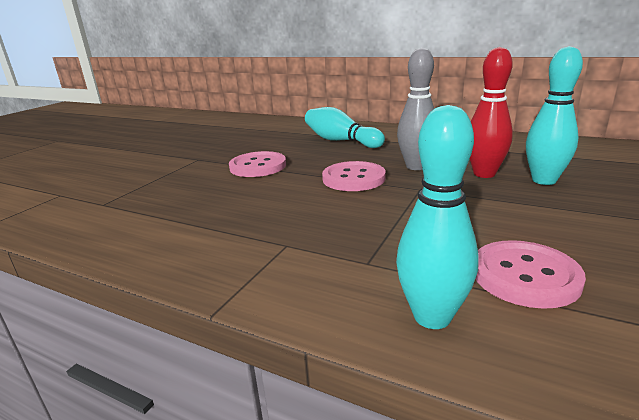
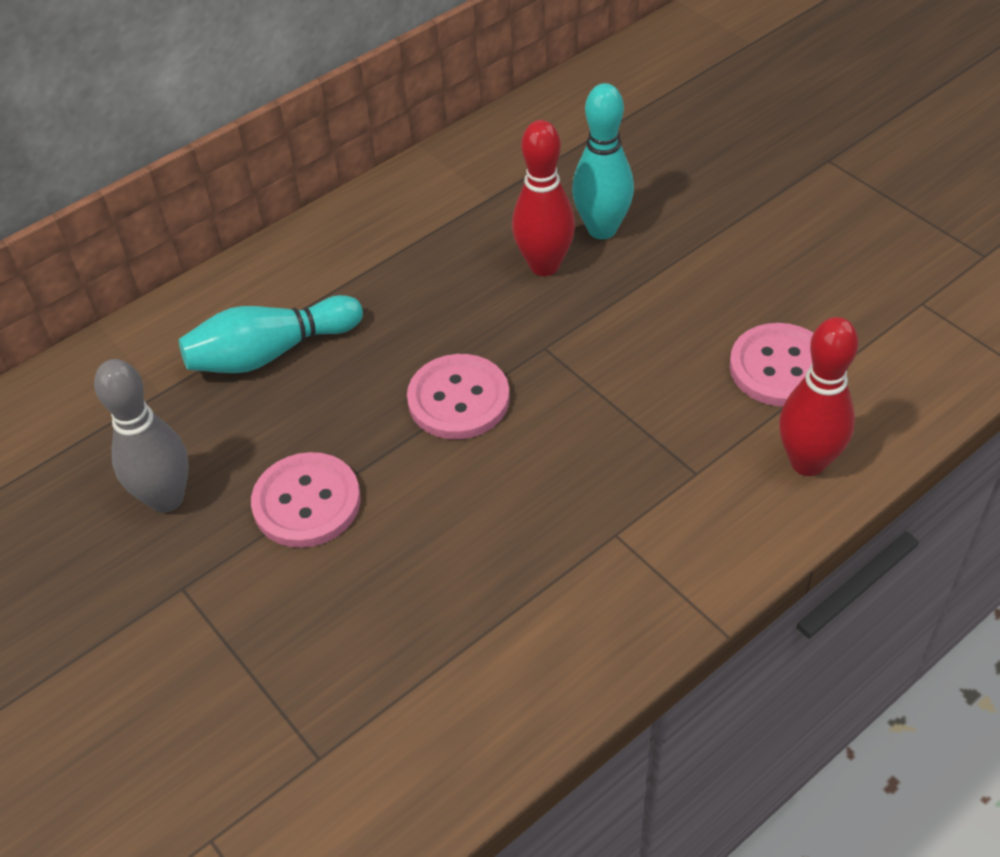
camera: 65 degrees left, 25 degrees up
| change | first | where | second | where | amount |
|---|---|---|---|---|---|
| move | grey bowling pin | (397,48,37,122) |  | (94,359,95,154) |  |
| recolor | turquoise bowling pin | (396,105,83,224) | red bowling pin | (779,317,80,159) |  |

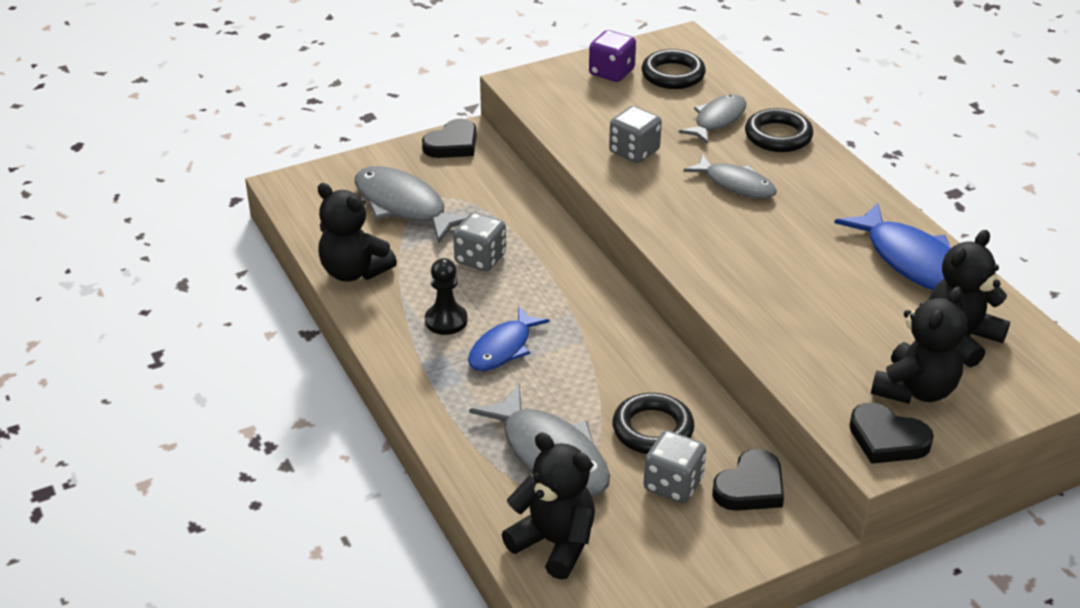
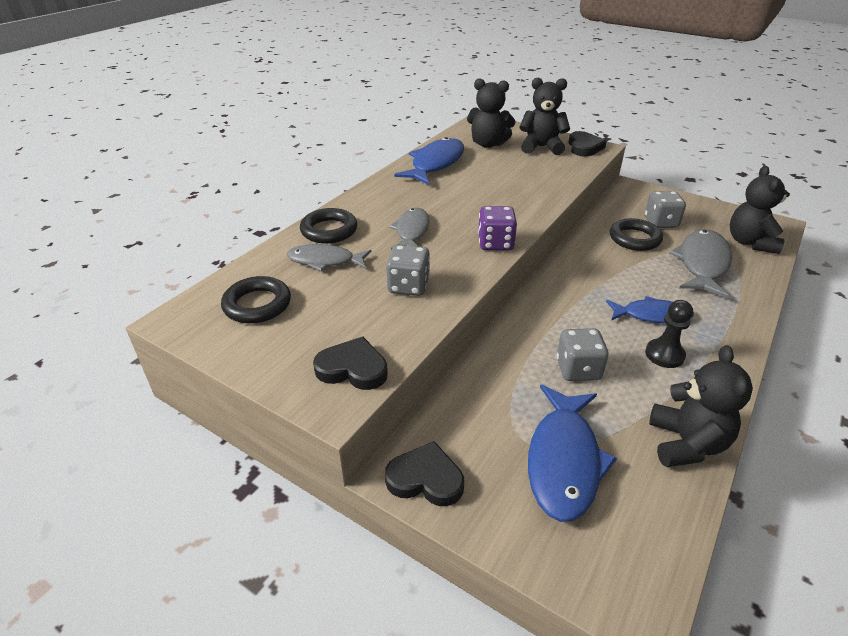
camera: 120 degrees left, 0 degrees up
| change | first | where | second | where | amount |
|---|---|---|---|---|---|
| move | black heart | (712,449,72,62) |  | (313,337,75,53) |  |
| move | purple dice | (589,30,47,52) |  | (478,206,39,44) |  |
| recolor | grey fish | (354,166,114,77) | blue fish | (528,385,89,137) |  |

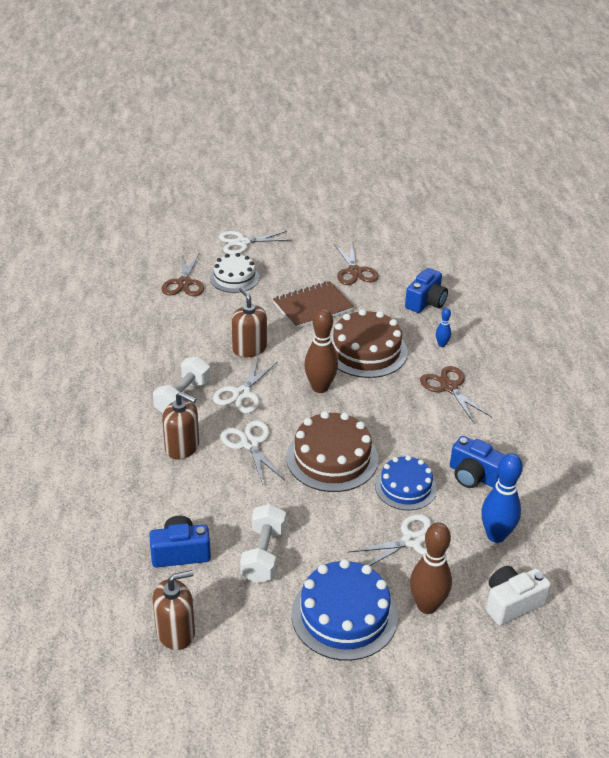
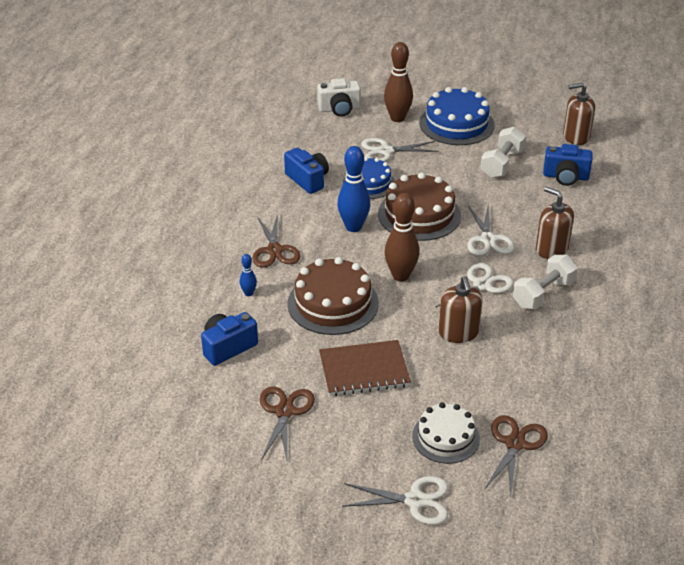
camera: 160 degrees left, 0 degrees up
| change | first | where | second | where | amount |
|---|---|---|---|---|---|
| move | blue bowling pin | (481,453,42,90) |  | (337,146,33,86) |  |

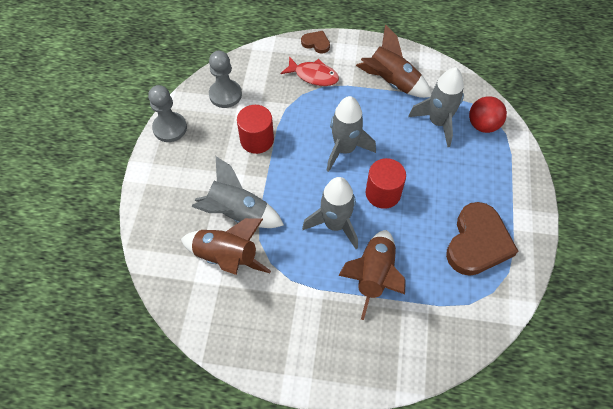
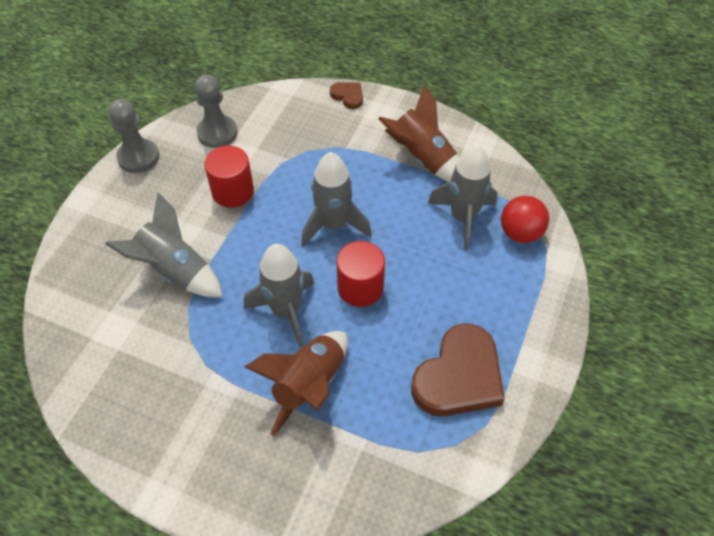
camera: 15 degrees right, 5 degrees down
| change | first | where | second | where | amount |
|---|---|---|---|---|---|
| delete | brown rocket | (181,218,90,57) |  |  |  |
| delete | red fish | (280,56,59,30) |  |  |  |

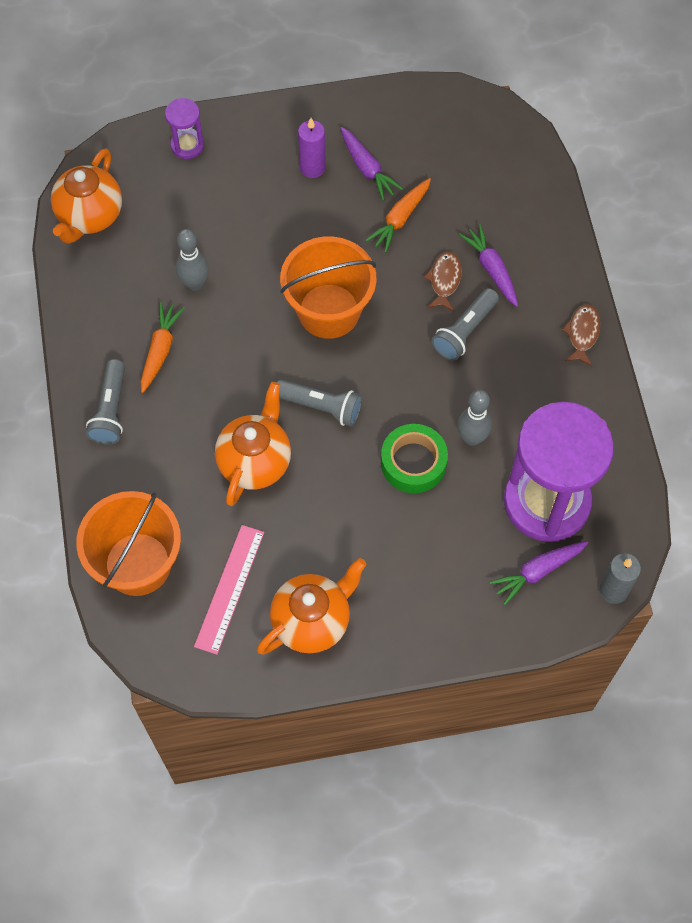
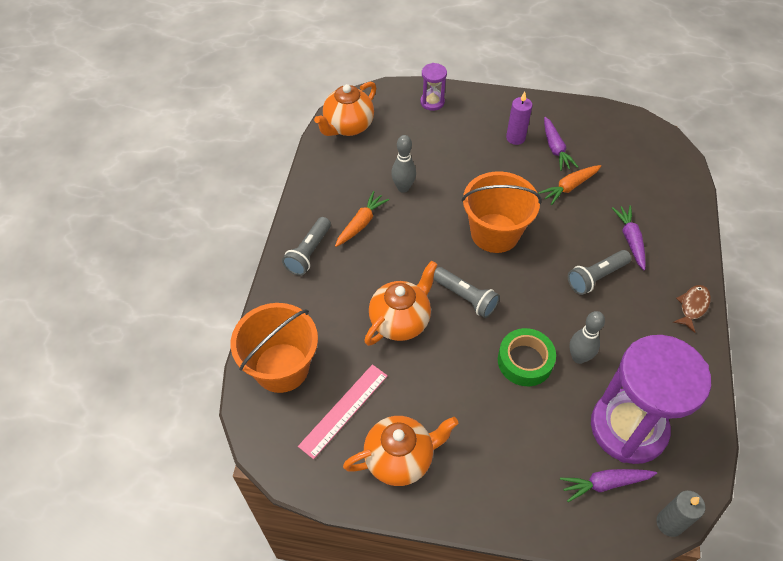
camera: 20 degrees right, 10 degrees down
| change | first | where | second | where | amount |
|---|---|---|---|---|---|
| delete | brown fish | (424,252,38,60) |  |  |  |

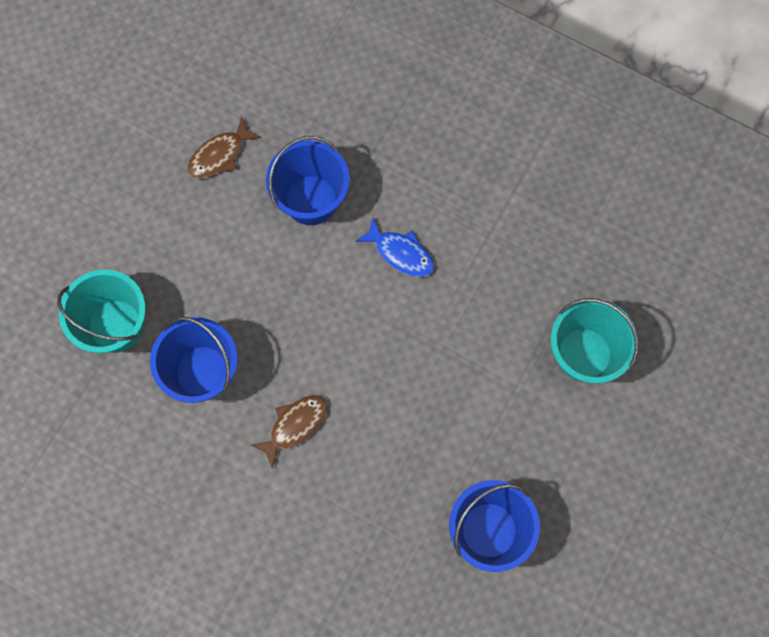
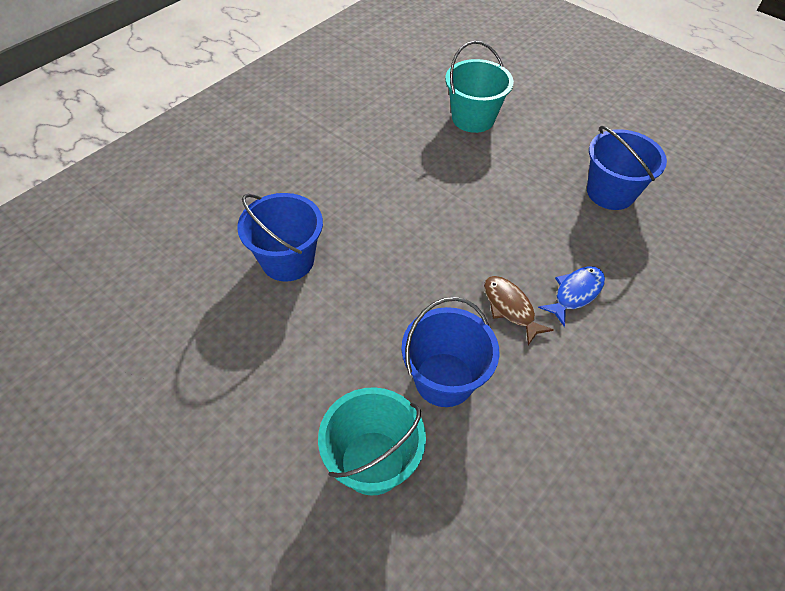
camera: 80 degrees left, 20 degrees down
| change | first | where | second | where | amount |
|---|---|---|---|---|---|
| move | blue fish | (355,218,79,59) |  | (538,266,67,61) |  |
| delete | brown fish | (187,117,75,62) |  |  |  |

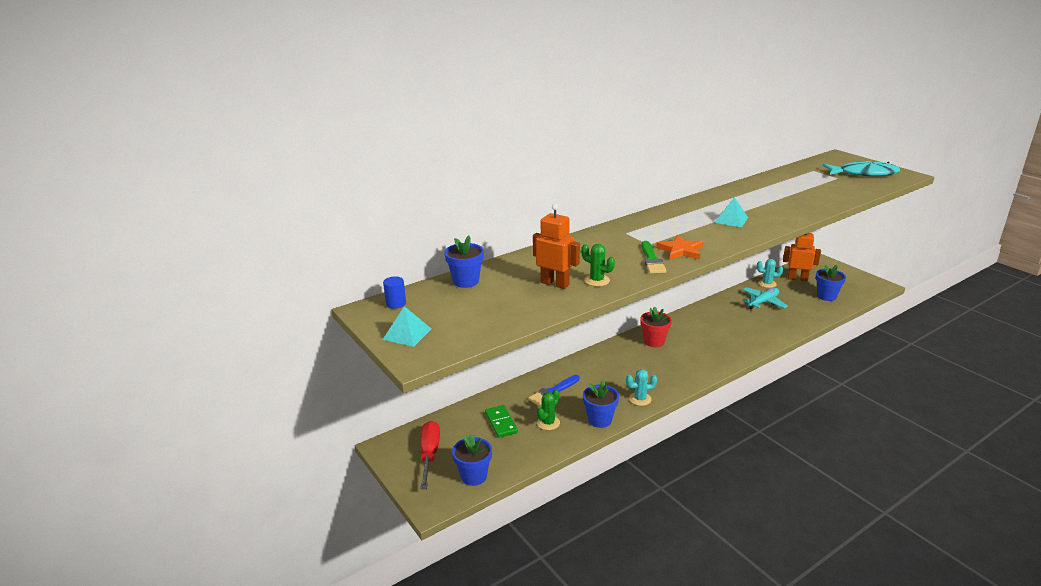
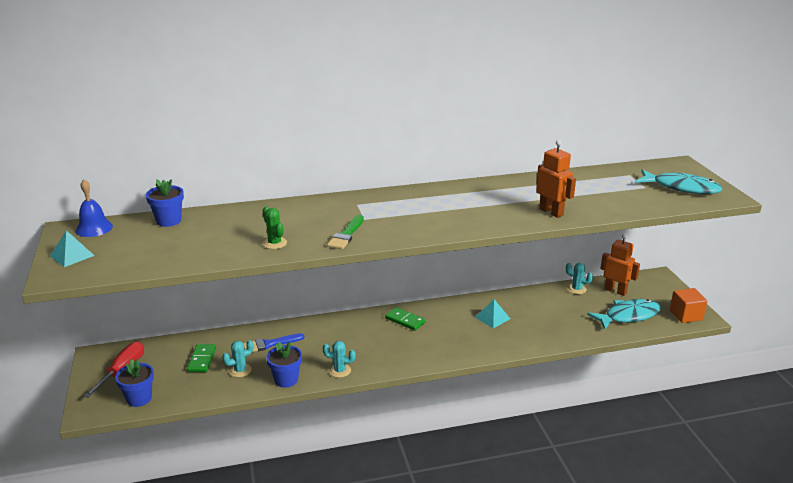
camera: 20 degrees right, 0 degrees up
| change | first | where | second | where | amount |
|---|---|---|---|---|---|
| replace | blue cylinder | (383,276,23,33) | blue bell | (75,179,38,58) |  |
| recolor | green cactus | (537,389,23,41) | turquoise cactus | (222,340,32,37) |  |
| replace | red flower pot | (640,307,32,40) | green domino | (385,307,41,24) |  |
| move | turquoise pyramid | (714,197,34,30) |  | (475,299,35,29) |  |
| move | orange robot | (533,204,47,85) |  | (537,140,39,78) |  |
| replace | blue flower pot | (816,265,30,36) | turquoise fish | (587,299,74,31) |  |
| insert |  |  | orange cube | (670,288,37,35) |  |
| delete | orange star | (656,235,48,25) |  |  |  |
| delete | turquoise plane | (742,287,46,22) |  |  |  |

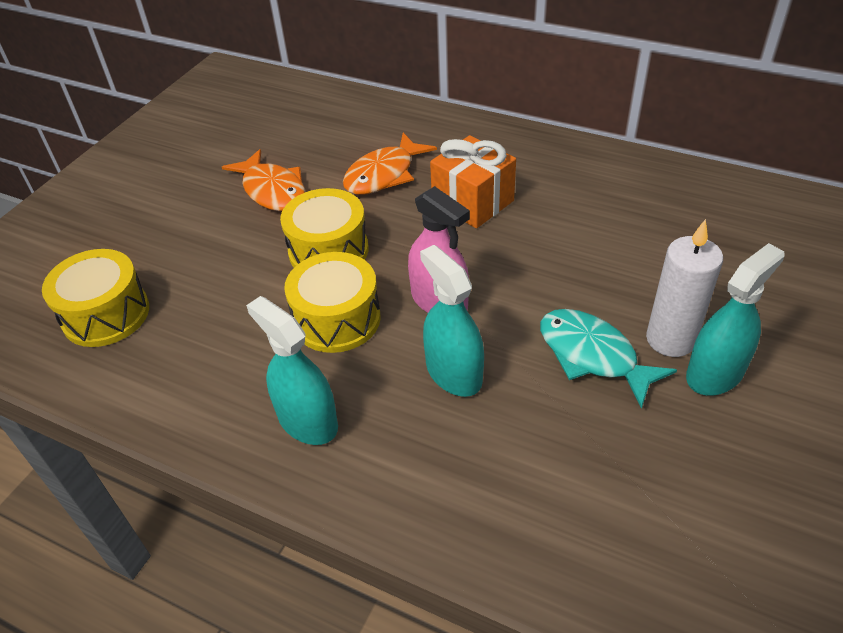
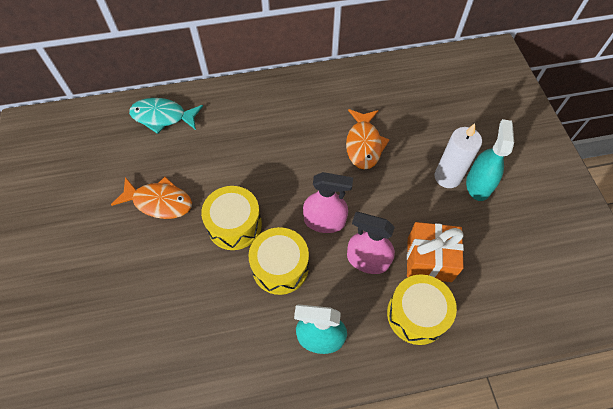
camera: 40 degrees left, 15 degrees up
| change | first | where | second | where | amount |
|---|---|---|---|---|---|
| move | turquoise fish | (540,309,137,100) |  | (129,98,74,36) |  |
| move | orange fish | (343,133,94,62) |  | (346,109,43,61) |  |
| recolor | turquoise spray bottle | (420,245,64,152) | pink spray bottle | (347,212,48,62) |  |
| move | yellow drum | (42,249,107,98) |  | (387,274,70,71) |  |
| move | orange gift | (430,135,86,93) |  | (407,222,57,60) |  |

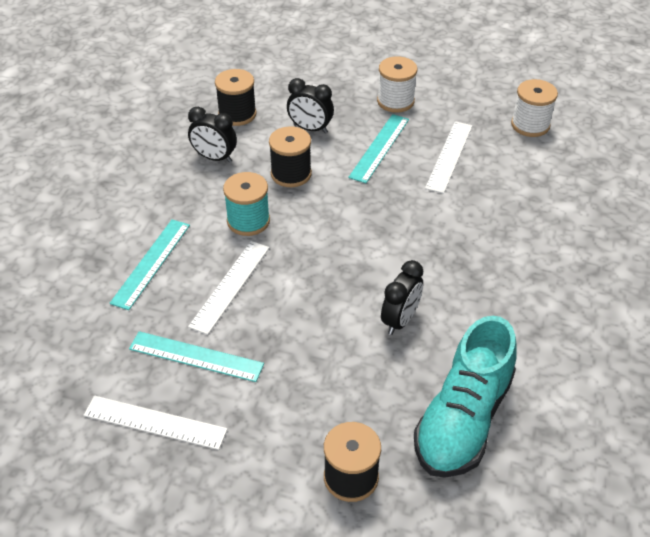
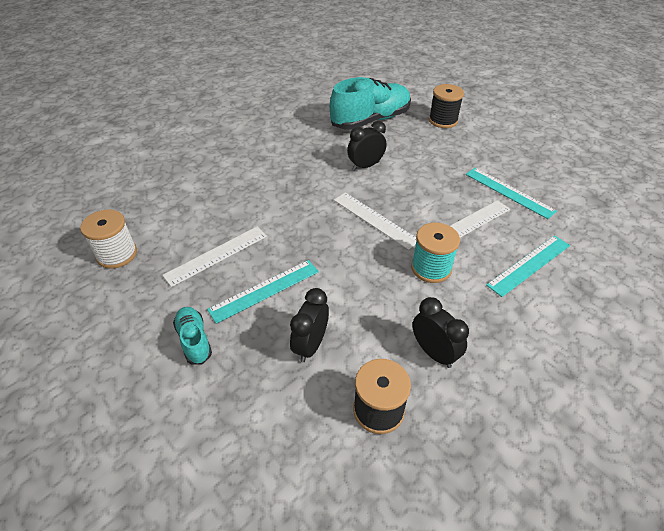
camera: 150 degrees left, 0 degrees up
| change | first | where | second | where | amount |
|---|---|---|---|---|---|
| replace | white spool | (377,56,40,57) | turquoise shoe | (173,307,39,58) |  |
| rotate | black clock | (287,78,47,55) |  | (290,288,39,74) | 120 degrees counterclockwise |
| move | white ruler | (84,396,144,54) |  | (334,192,83,58) |  |
| delete | black spool | (269,126,43,61) |  |  |  |

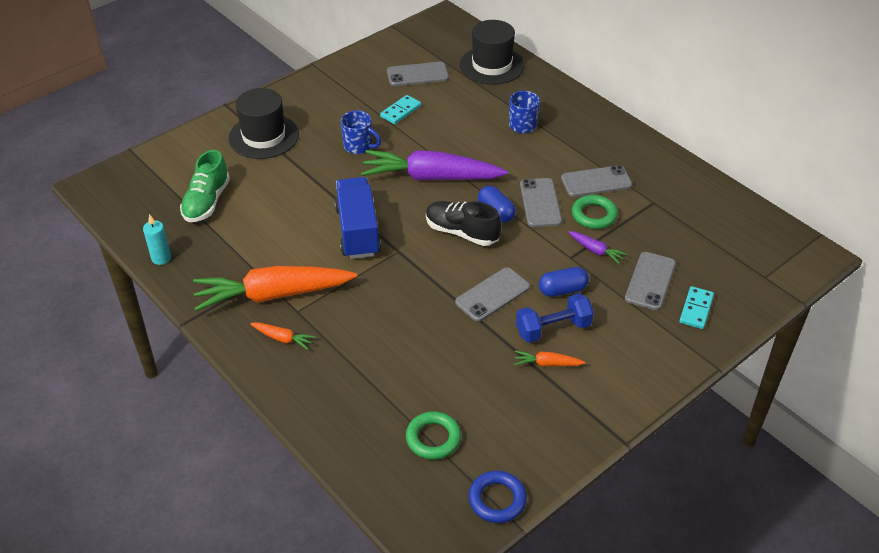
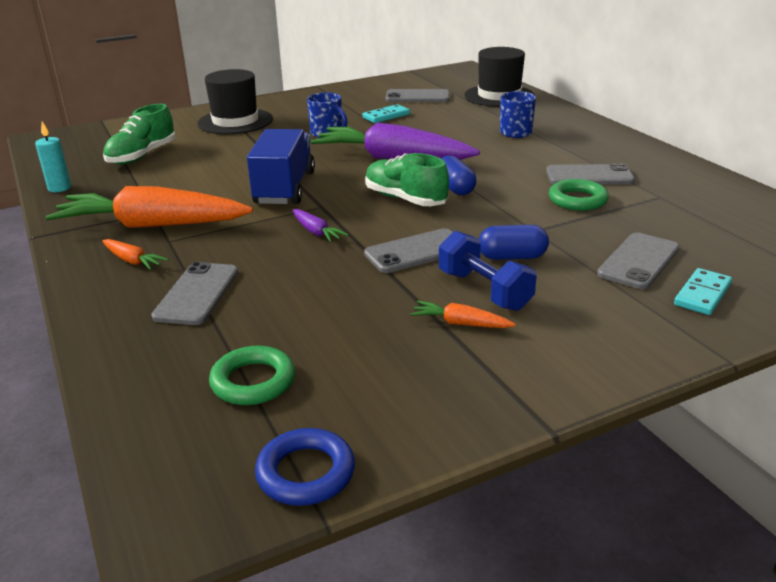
camera: 15 degrees right, 15 degrees down
| change | first | where | second | where | amount |
|---|---|---|---|---|---|
| move | grey phone | (520,178,42,49) |  | (151,262,87,63) |  |
| move | purple carrot | (569,231,58,33) |  | (292,209,57,33) |  |
| recolor | black shoe | (426,201,76,45) | green shoe | (365,153,84,53) |  |
| rotate | blue dumbbell | (516,293,78,50) |  | (439,231,98,80) | 60 degrees clockwise |

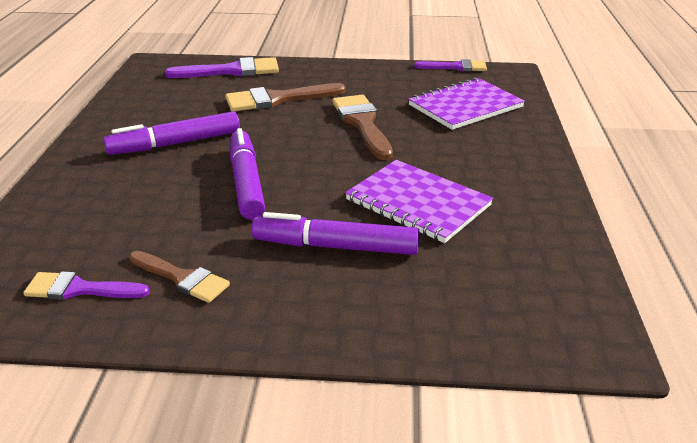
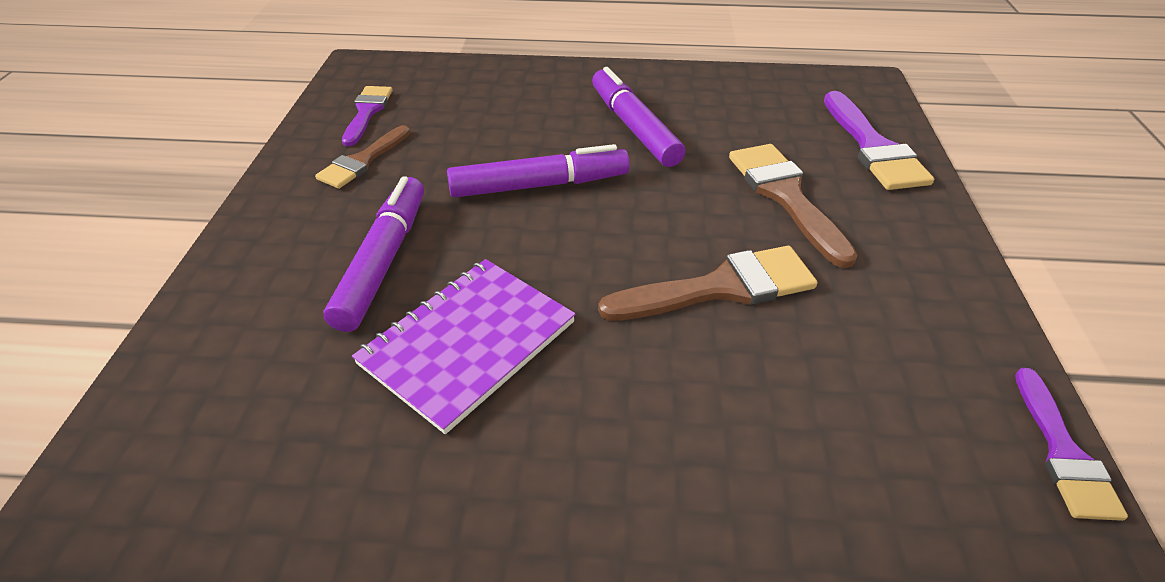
camera: 90 degrees right, 10 degrees up
| change | first | where | second | where | amount |
|---|---|---|---|---|---|
| delete | purple notebook | (408,77,117,53) |  |  |  |

